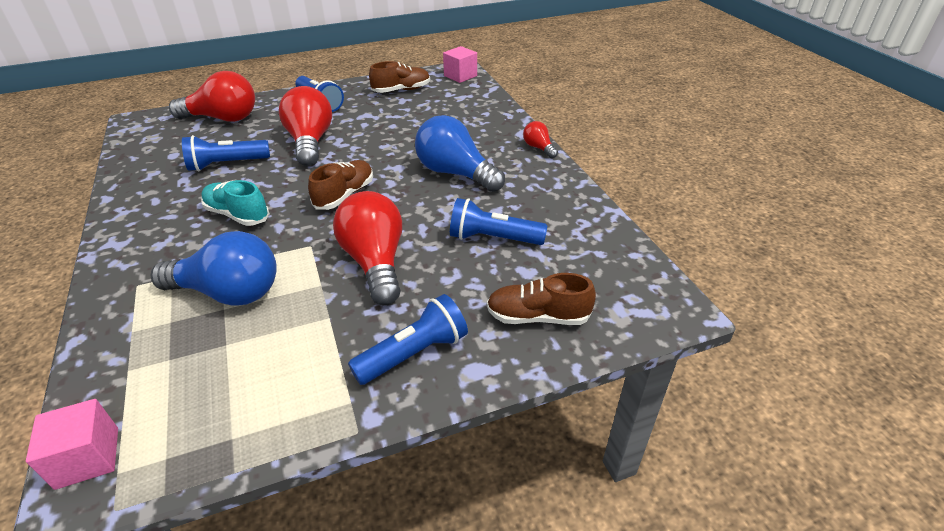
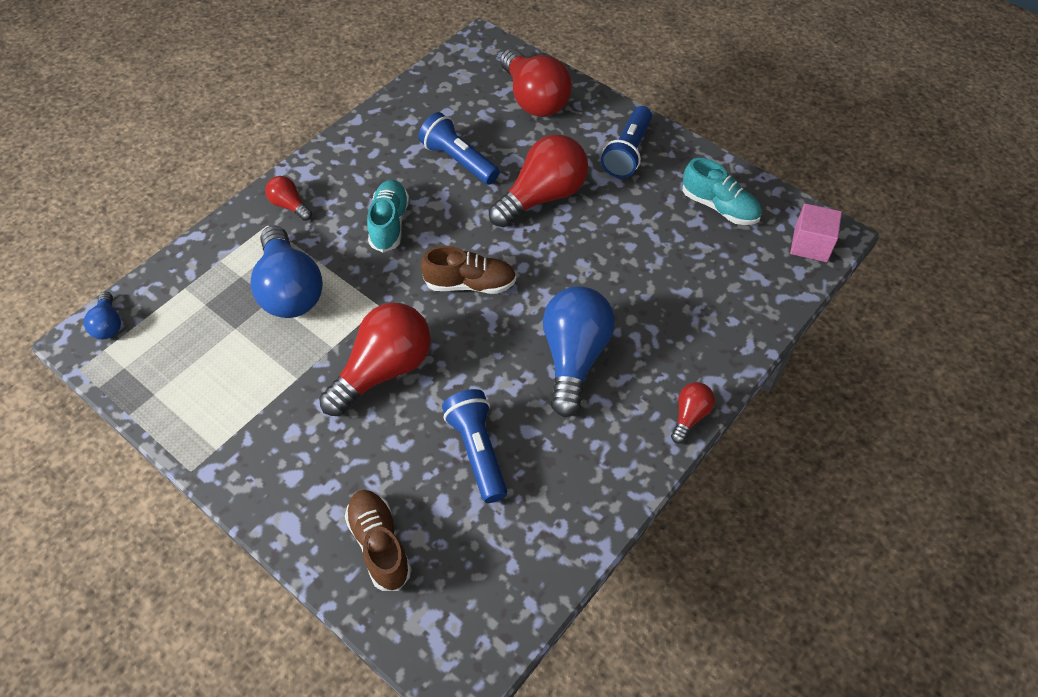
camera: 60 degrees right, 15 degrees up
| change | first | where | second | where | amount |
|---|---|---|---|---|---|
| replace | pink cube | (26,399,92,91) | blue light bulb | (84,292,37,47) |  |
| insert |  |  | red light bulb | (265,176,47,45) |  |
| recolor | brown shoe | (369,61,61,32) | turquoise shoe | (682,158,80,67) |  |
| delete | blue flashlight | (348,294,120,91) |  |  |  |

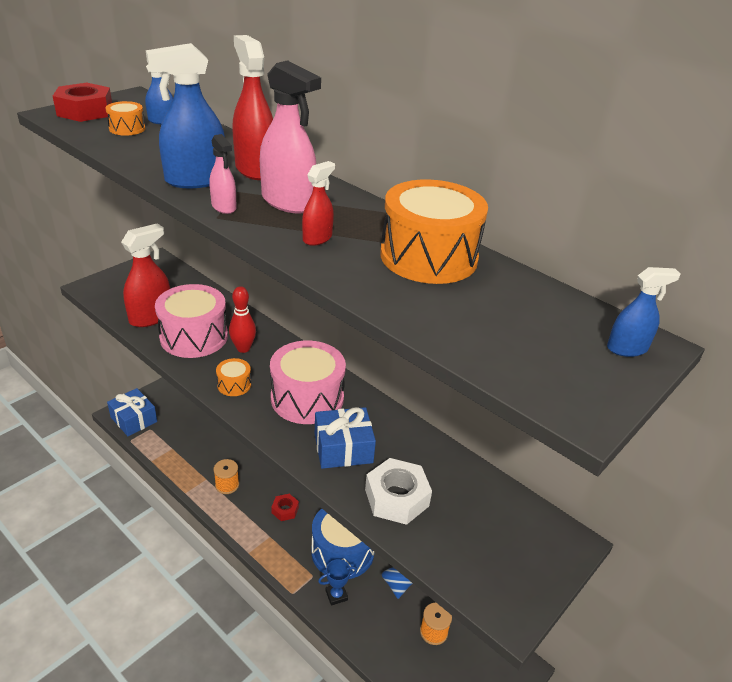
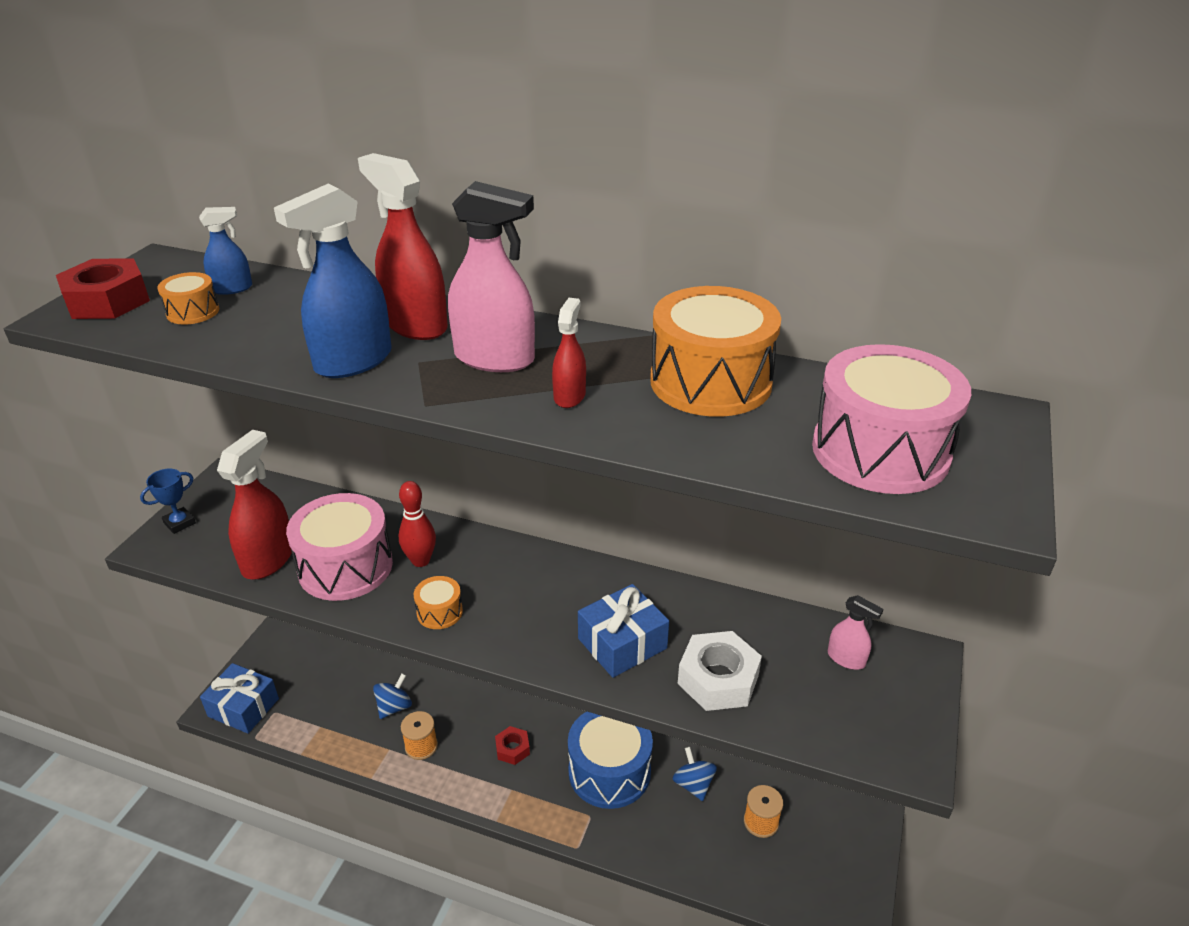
camera: 20 degrees left, 0 degrees up
| change | first | where | second | where | amount |
|---|---|---|---|---|---|
| move | blue trophy | (318,559,39,47) |  | (140,468,56,66) |  |
| insert |  |  | blue spinning top | (373,673,39,46) |  |
| move | pink drum | (270,341,76,83) |  | (812,344,159,150) |  |
| move | pink spray bottle | (209,134,28,80) |  | (828,595,55,75) |  |
| delete | blue spray bottle | (607,267,73,90) |  |  |  |

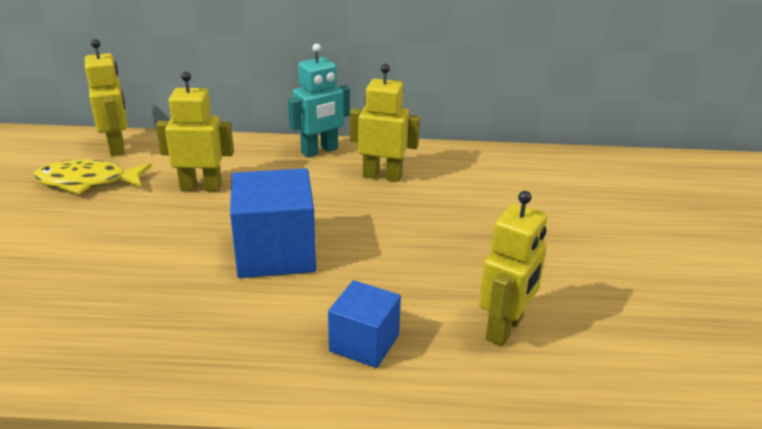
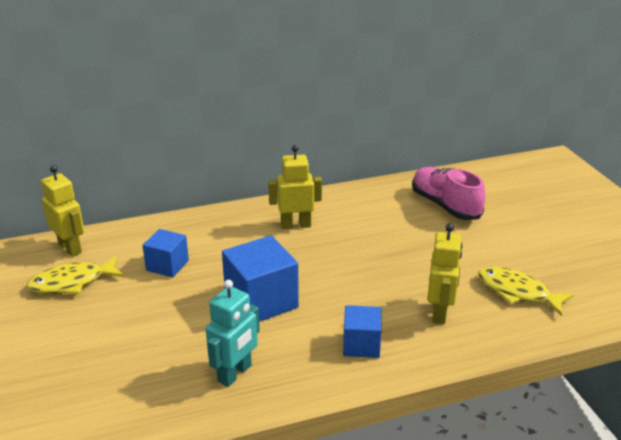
camera: 20 degrees left, 0 degrees up
| change | first | where | second | where | amount |
|---|---|---|---|---|---|
| replace | yellow robot | (156,72,78,119) | blue cube | (142,229,47,48) |  |
| move | turquoise robot | (288,43,62,115) |  | (206,280,54,107) |  |
| insert |  |  | pink shoe | (412,167,74,53) |  |
| insert |  |  | yellow fish | (478,266,97,50) |  |

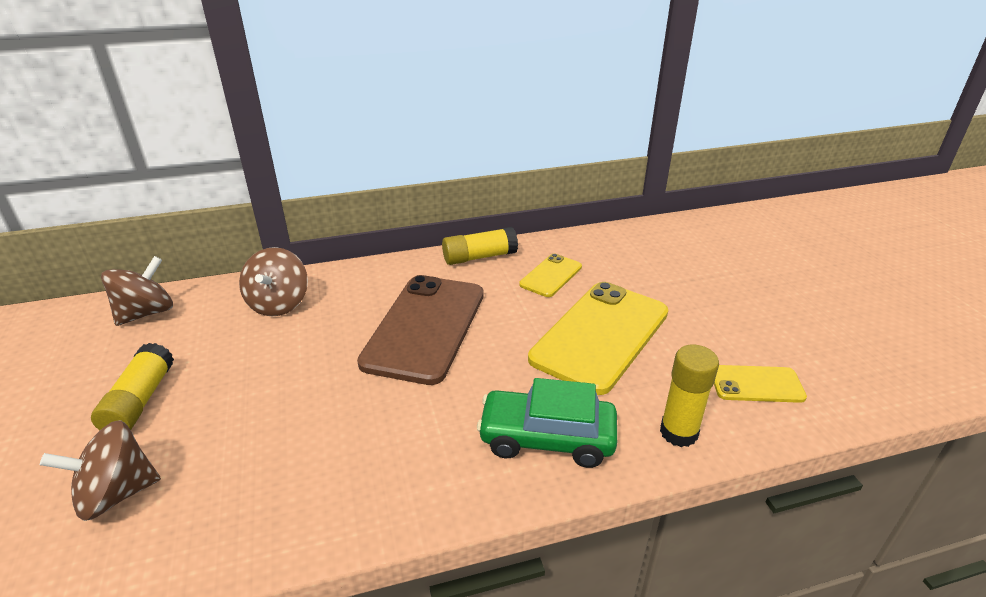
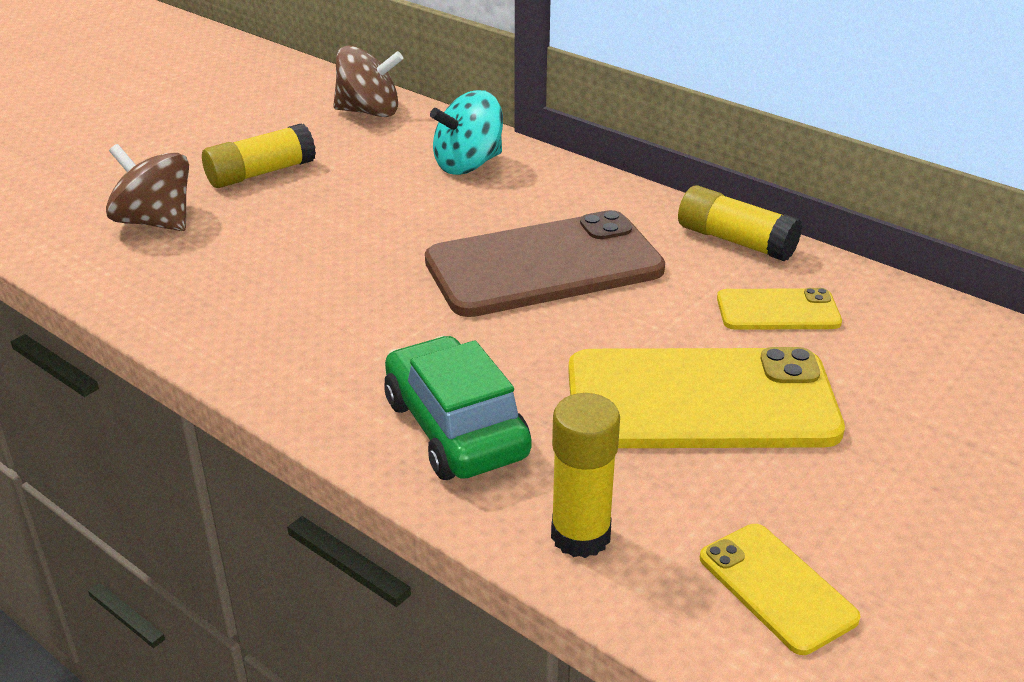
camera: 55 degrees right, 0 degrees up
| change | first | where | second | where | amount |
|---|---|---|---|---|---|
| recolor | brown spinning top | (239,247,69,69) | turquoise spinning top | (430,90,73,85) |  |

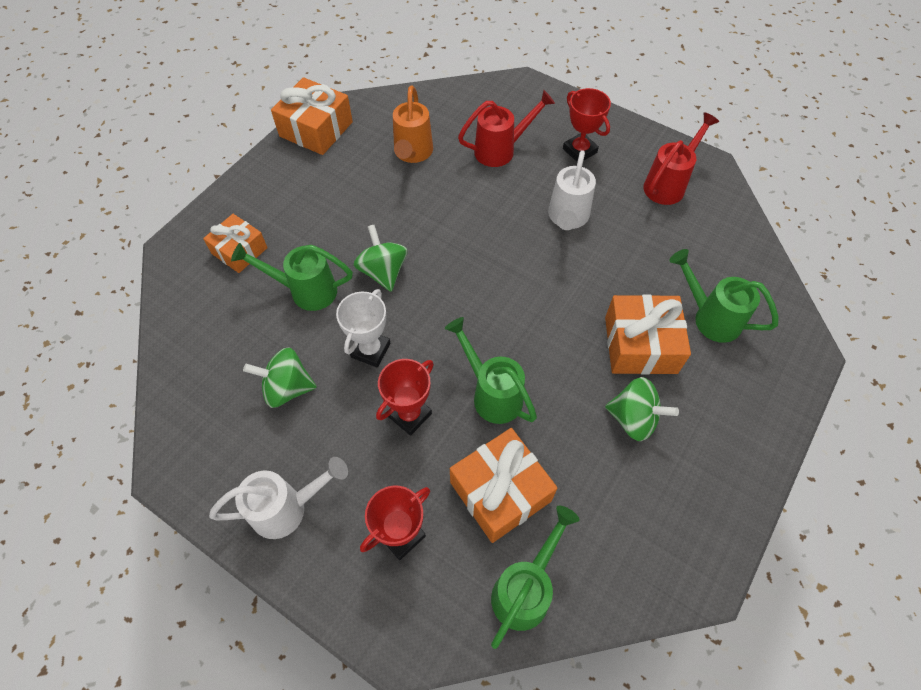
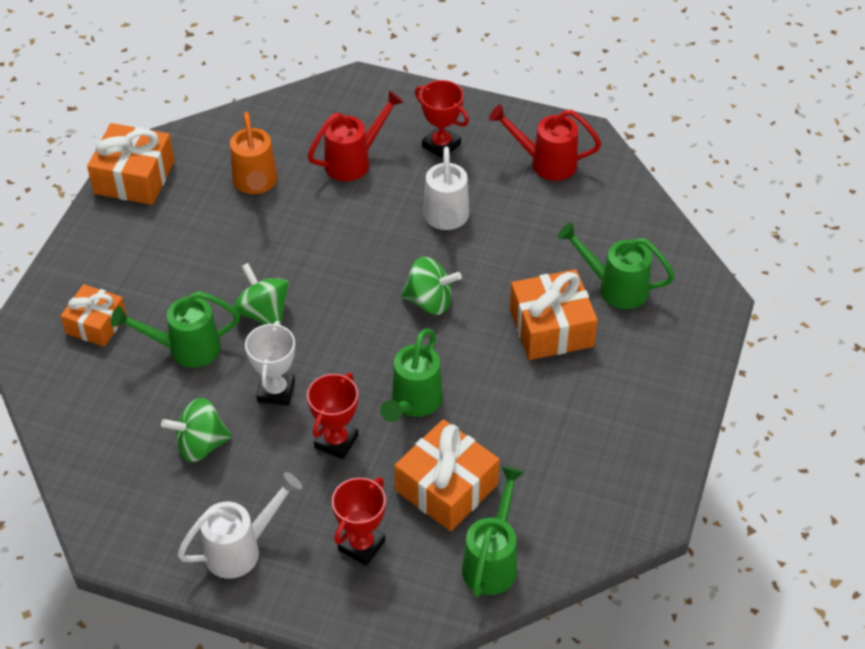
camera: 15 degrees left, 10 degrees down
| change | first | where | second | where | amount |
|---|---|---|---|---|---|
| rotate | green watering can | (445,317,92,107) |  | (380,328,63,94) | 105 degrees counterclockwise |
| move | green spinning top | (605,377,74,64) |  | (401,257,61,58) |  |
| rotate | red watering can | (643,112,76,93) |  | (489,105,112,76) | 105 degrees counterclockwise |

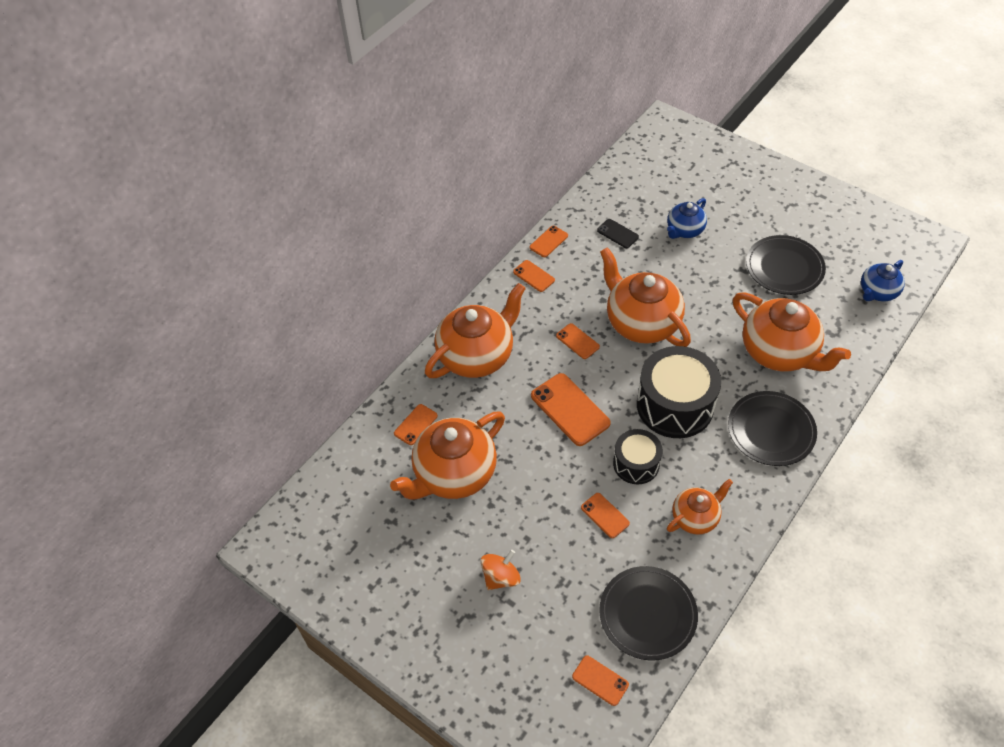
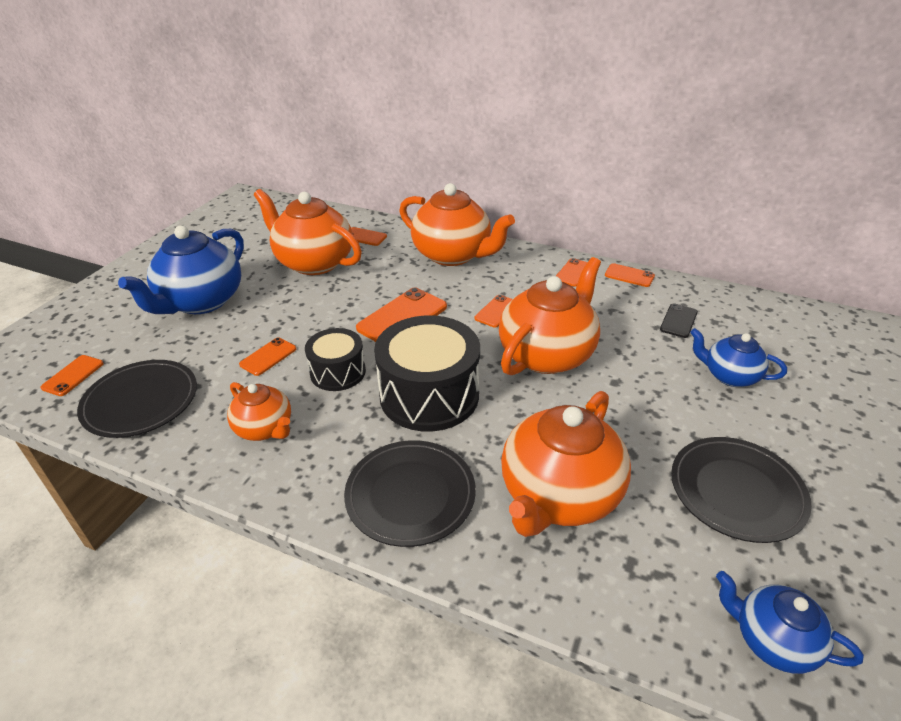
camera: 75 degrees right, 15 degrees down
| change | first | where | second | where | amount |
|---|---|---|---|---|---|
| replace | orange spinning top | (481,550,40,40) | blue teapot | (118,225,126,89) |  |

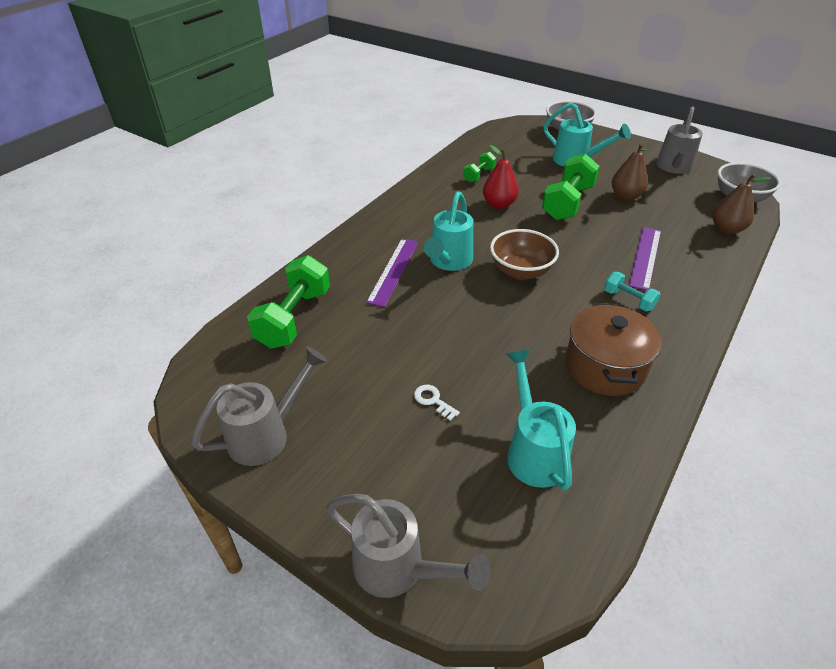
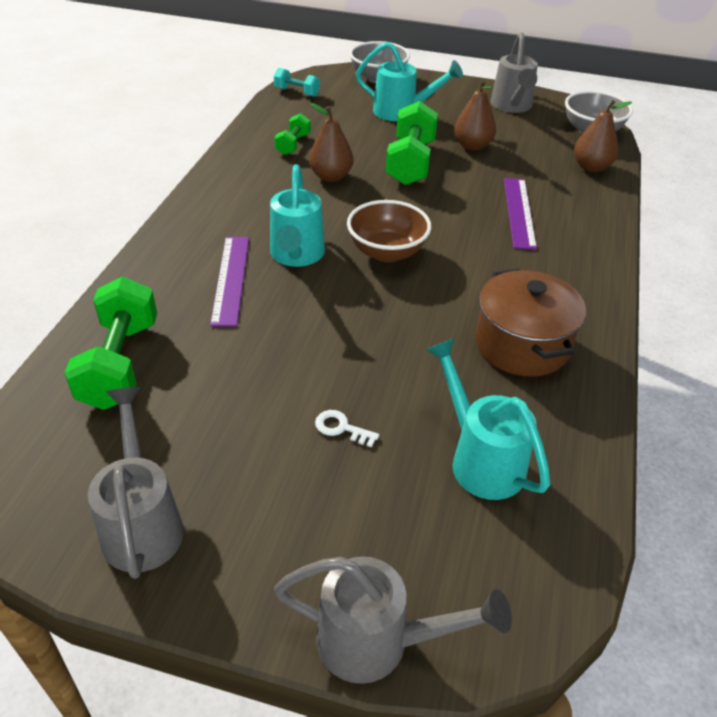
camera: 20 degrees left, 0 degrees up
| change | first | where | second | where | amount |
|---|---|---|---|---|---|
| rotate | grey watering can | (191,347,136,119) |  | (88,387,96,192) | 45 degrees counterclockwise |
| move | turquoise dumbbell | (604,272,57,39) |  | (274,68,46,29) |  |
| recolor | red pear | (483,145,36,64) | brown pear | (309,103,44,79) |  |

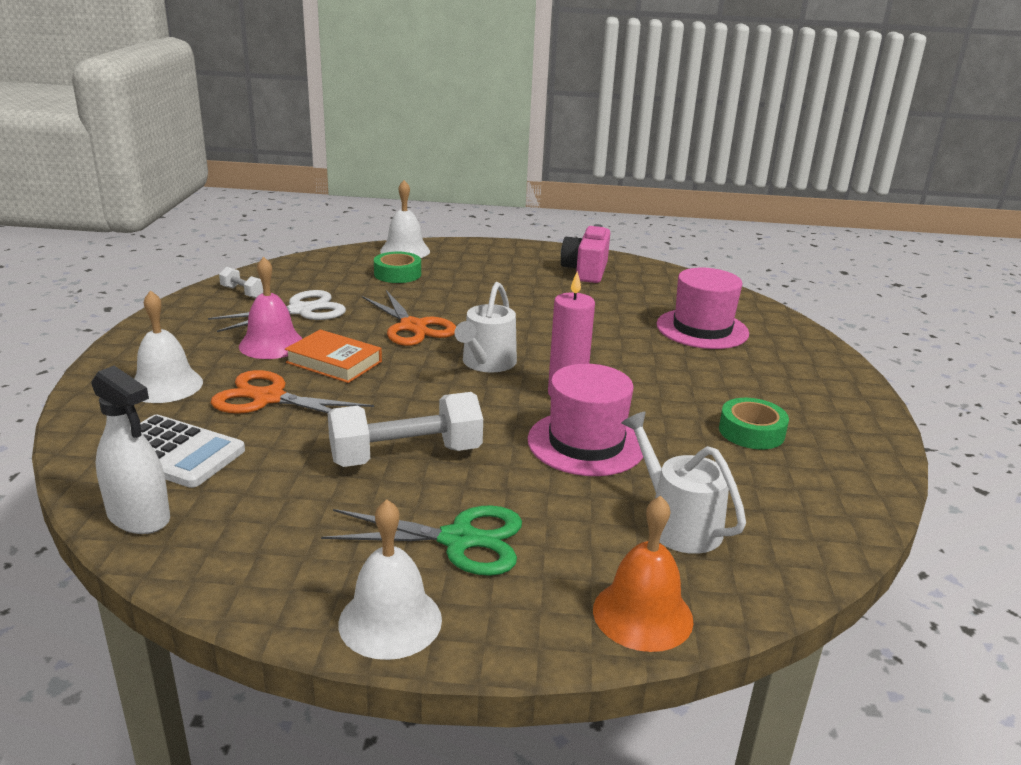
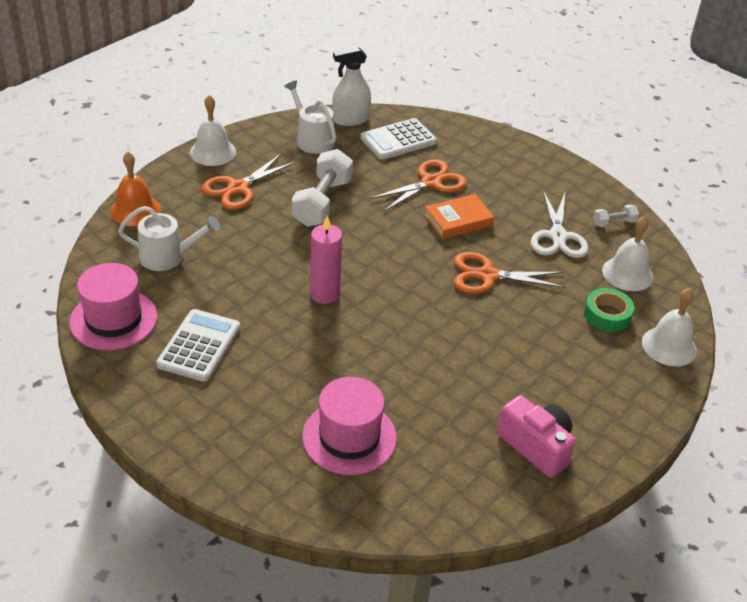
camera: 125 degrees right, 15 degrees up
| change | first | where | second | where | amount |
|---|---|---|---|---|---|
| move | pink hat | (528,364,115,112) |  | (69,263,88,87) |  |
| replace | green tape | (719,398,70,51) | white calculator | (156,309,84,73) |  |
| recolor | green scissors | (321,505,201,71) | orange scissors | (201,153,96,57) |  |
| move | white watering can | (455,282,62,90) |  | (284,81,52,73) |  |
| move | white bell | (134,290,69,113) |  | (602,216,51,75) |  |
| delete | pink bell | (239,257,64,102) |  |  |  |

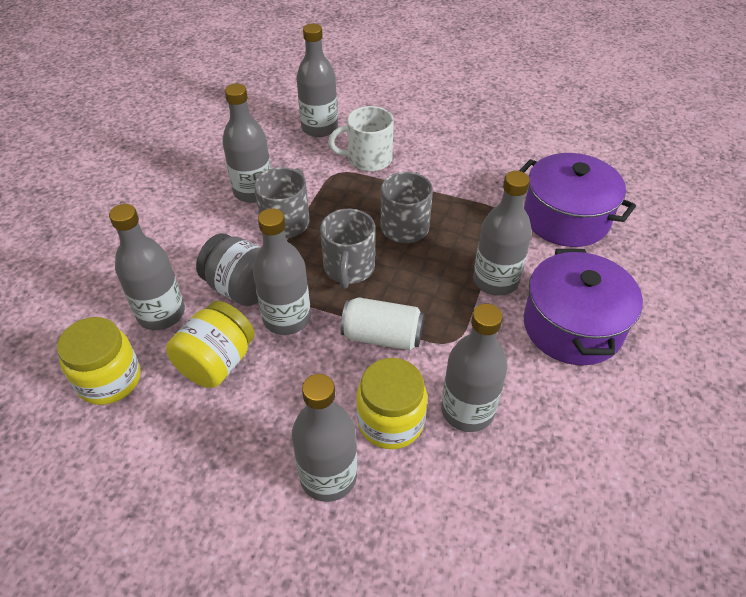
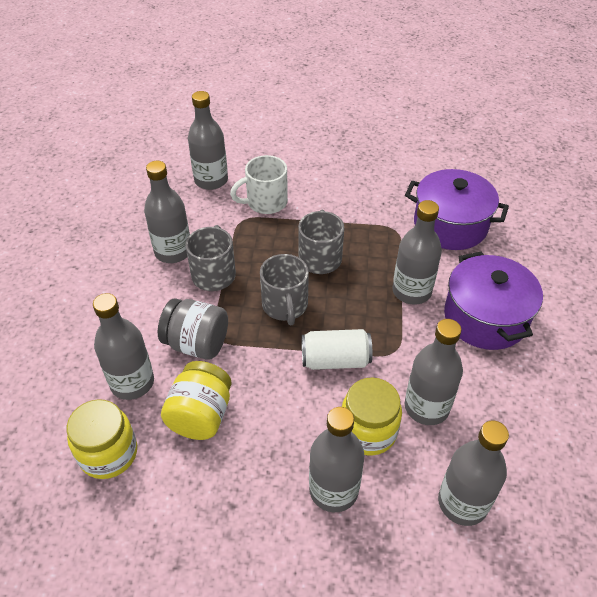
camera: 15 degrees left, 0 degrees up
| change | first | where | second | where | amount |
|---|---|---|---|---|---|
| move | grey bottle | (253,208,58,127) |  | (438,421,71,105) |  |

